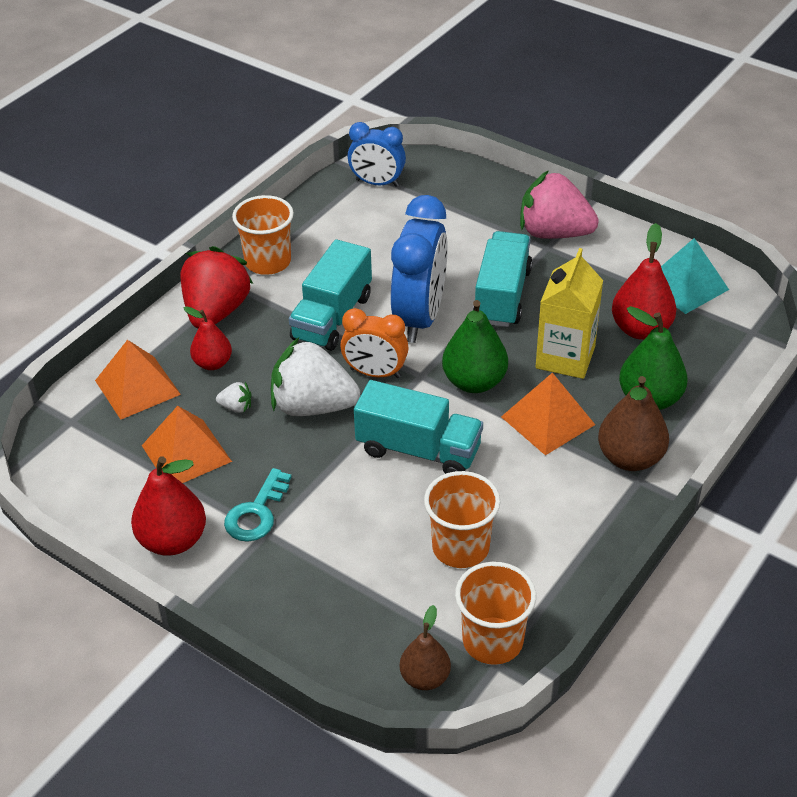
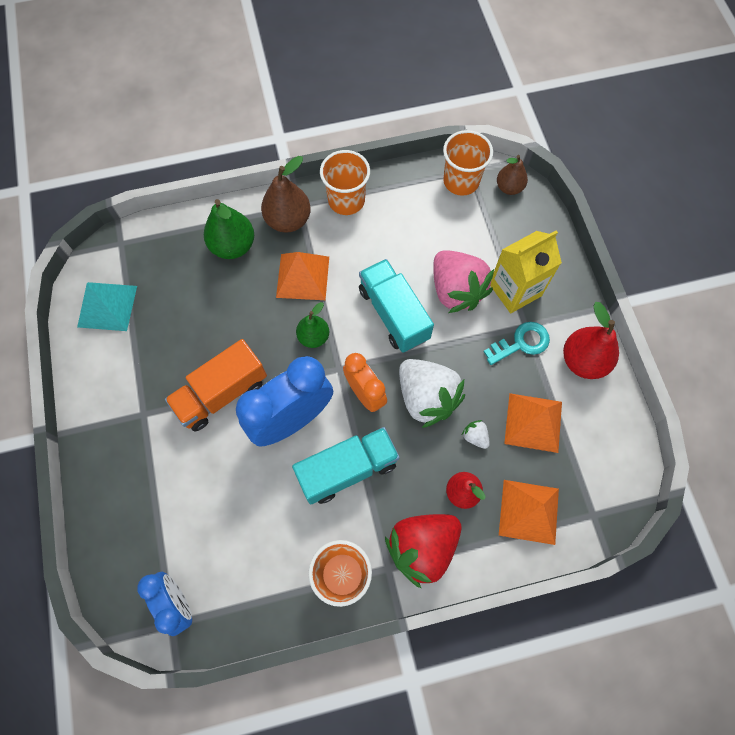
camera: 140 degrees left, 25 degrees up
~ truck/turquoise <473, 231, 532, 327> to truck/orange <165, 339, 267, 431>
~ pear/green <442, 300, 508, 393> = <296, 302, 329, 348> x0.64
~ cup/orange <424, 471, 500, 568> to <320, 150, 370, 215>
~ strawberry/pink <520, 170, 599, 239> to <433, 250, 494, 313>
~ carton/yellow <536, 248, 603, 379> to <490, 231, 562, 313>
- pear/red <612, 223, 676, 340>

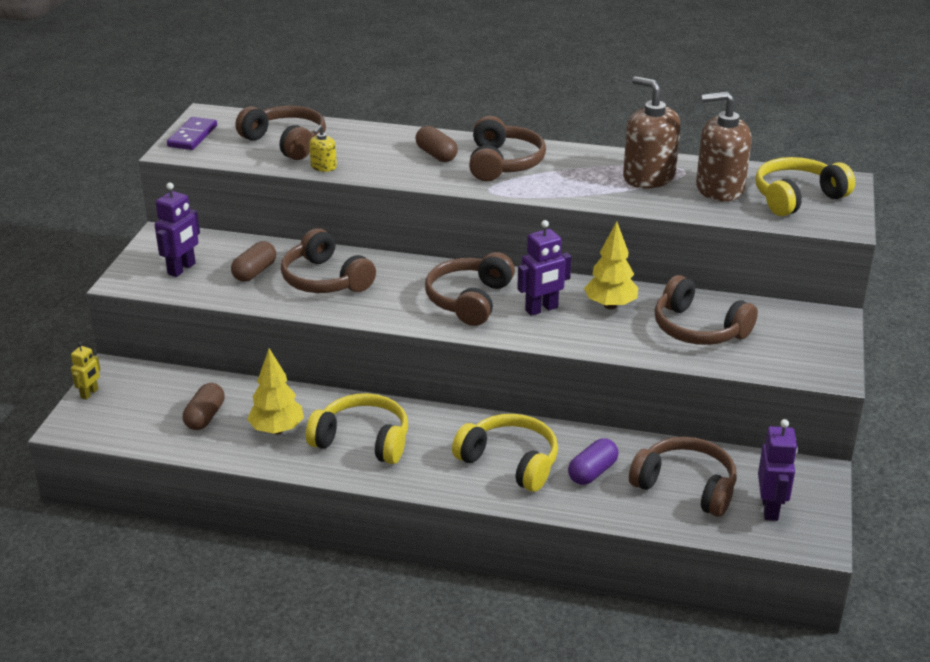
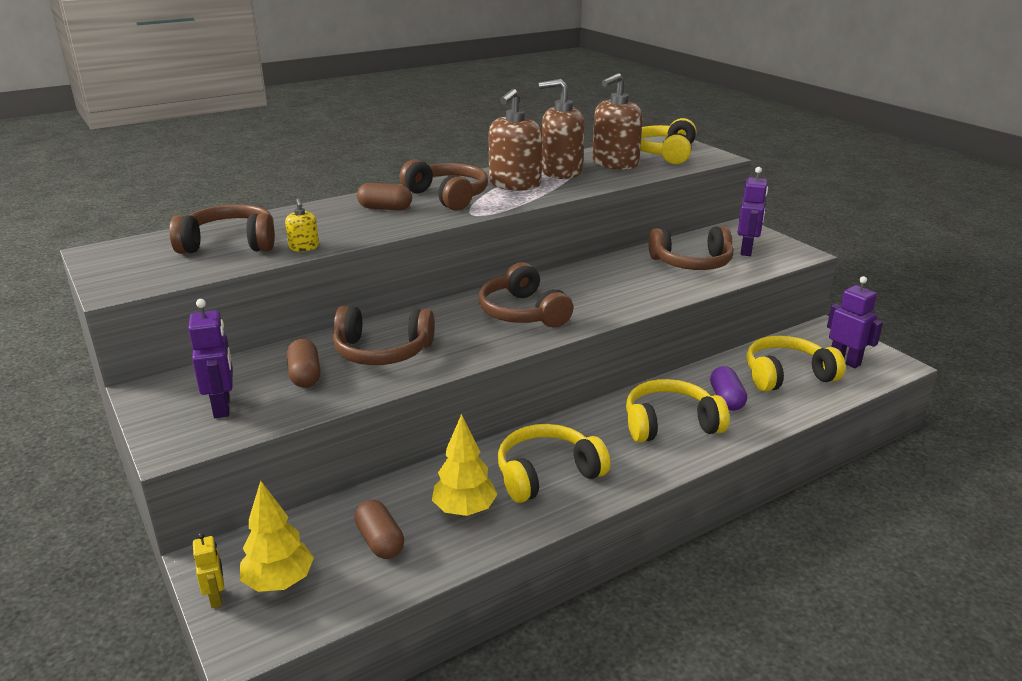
camera: 45 degrees left, 5 degrees down
~ tree/yellow <584, 221, 638, 309> to <240, 481, 314, 592>
+ soap dispenser/brown <488, 89, 542, 191>
~ robot/purple <517, 220, 571, 316> to <737, 167, 768, 256>
~ headphones/brown <629, 437, 737, 517> to headphones/yellow <746, 335, 845, 392>
- domino/purple <167, 117, 217, 150>

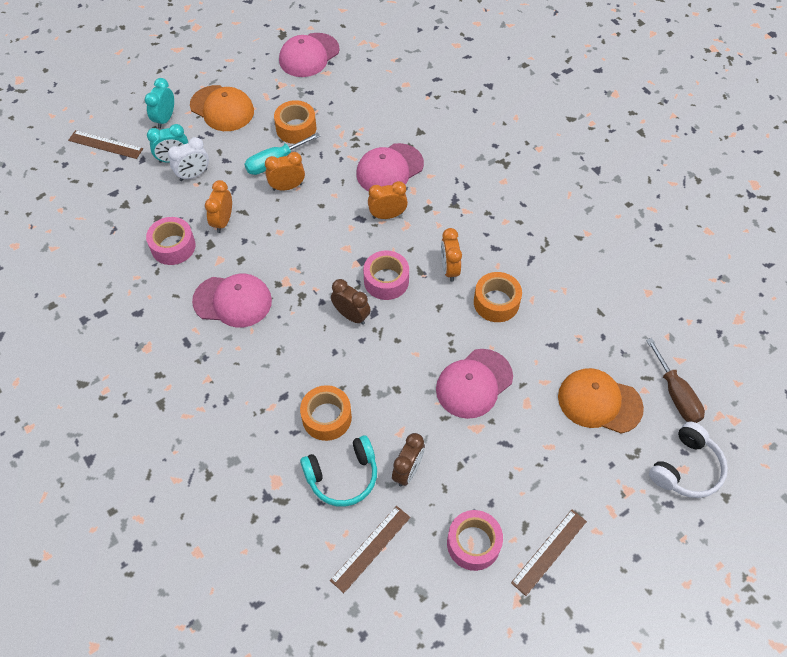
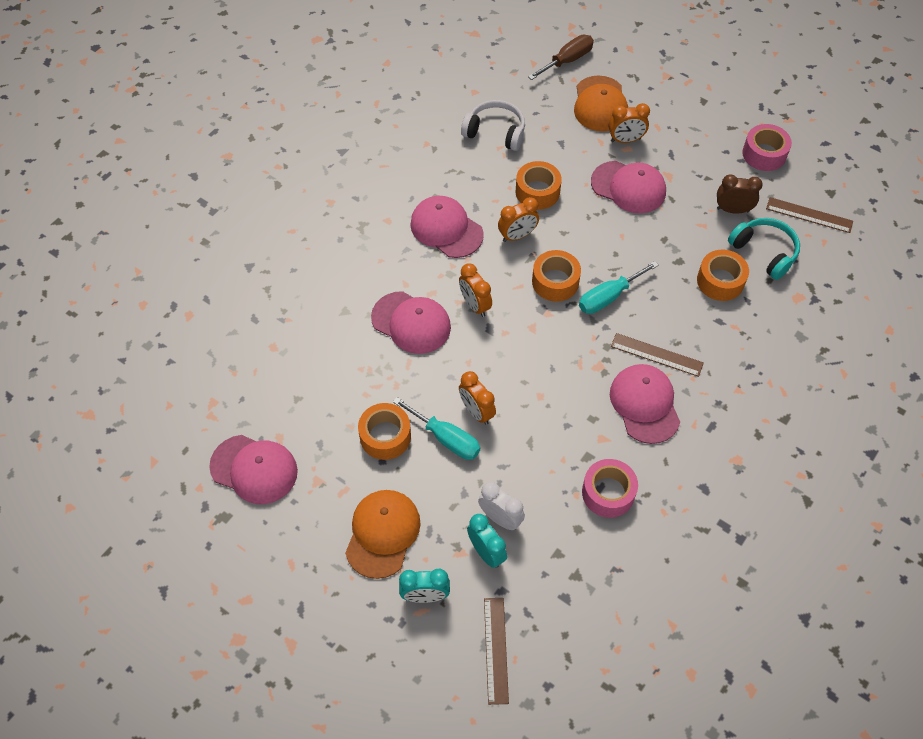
camera: 110 degrees left, 0 degrees up
+ cap/pink <410, 196, 484, 258>
~ headphones/white <649, 422, 728, 498> to <461, 100, 525, 151>
~ tape/pink <363, 250, 409, 300> to tape/orange <532, 250, 581, 301>
~ clock/brown <331, 279, 371, 325> to screwdriver/turquoise <579, 261, 659, 314>
~ clock/orange <205, 180, 232, 233> to <609, 103, 650, 143>
~ ruler/brown <511, 510, 587, 596> to <611, 333, 704, 377>

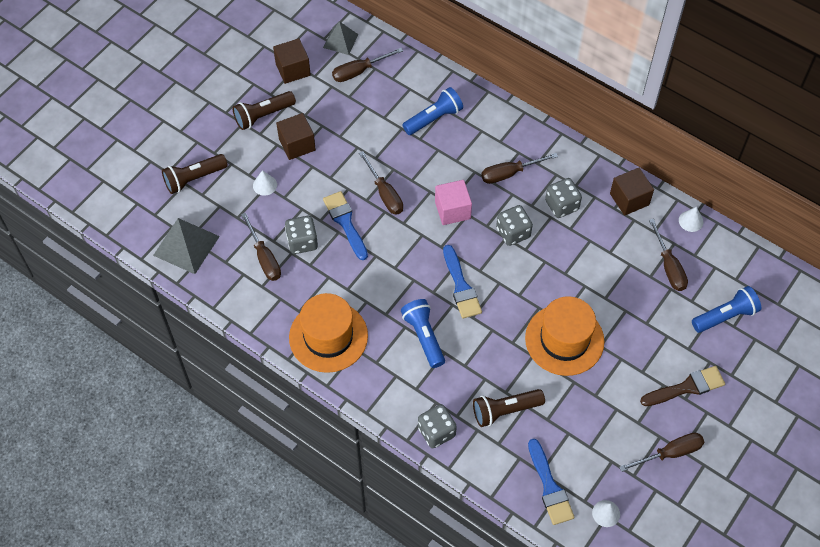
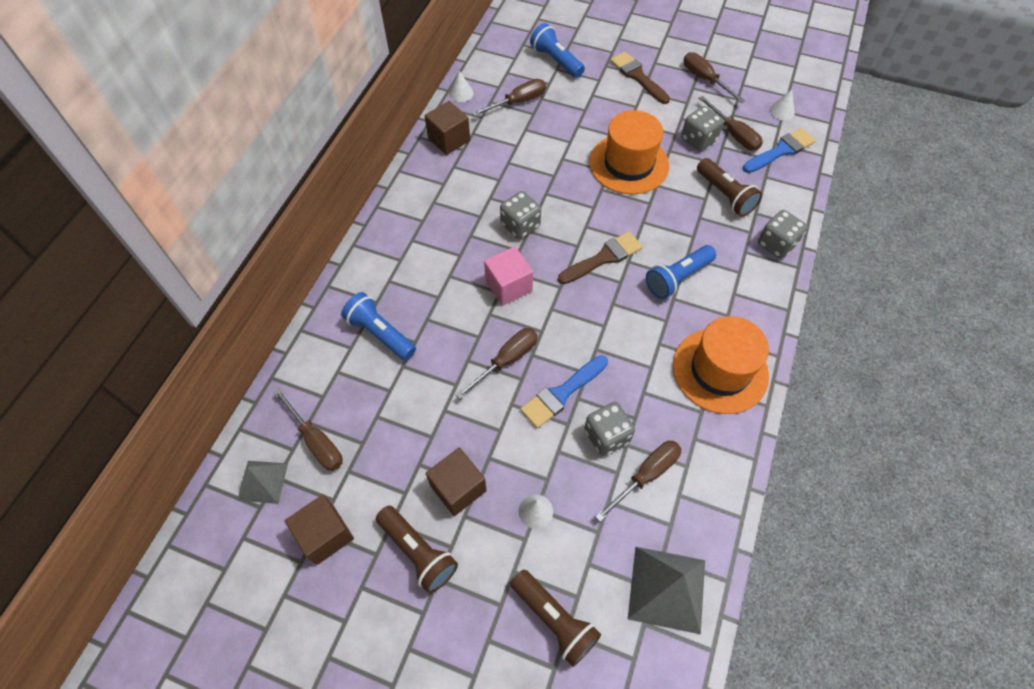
camera: 105 degrees left, 0 degrees up
~ brush/blue <443, 245, 482, 319> to brush/brown <558, 231, 643, 284>
~ dice/grey <545, 178, 582, 218> to <681, 106, 724, 151>
~ screwdriver/brown <481, 153, 558, 184> to <699, 96, 763, 151>

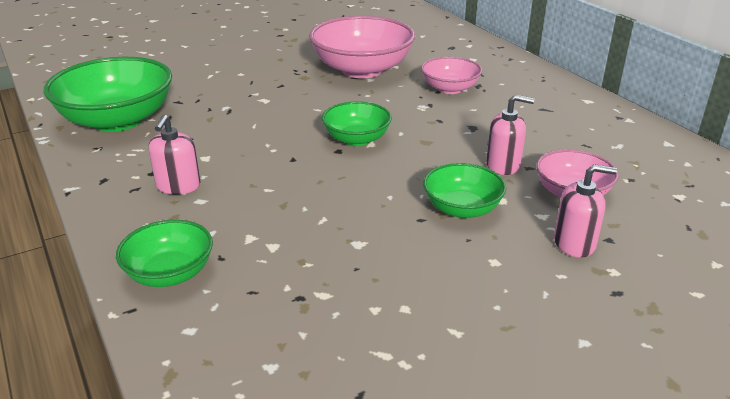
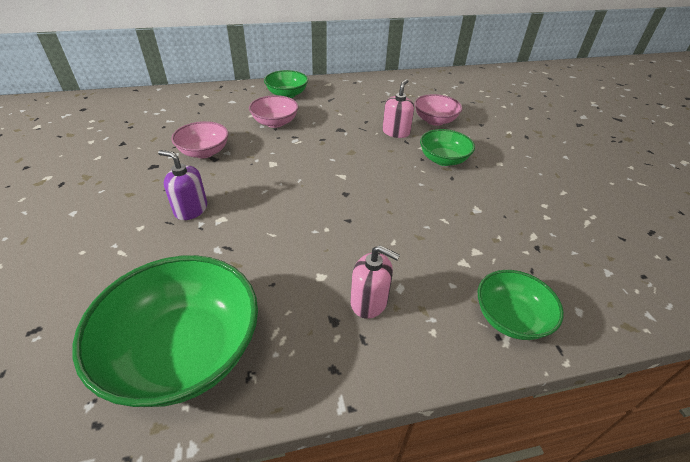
camera: 75 degrees left, 10 degrees up
+ soap dispenser/purple <158, 150, 207, 220>
~ bowl/pink <309, 16, 415, 78> = <171, 121, 229, 158> x0.55
~ bowl/green <322, 101, 392, 146> to <264, 70, 308, 98>
- soap dispenser/pink <554, 164, 617, 258>

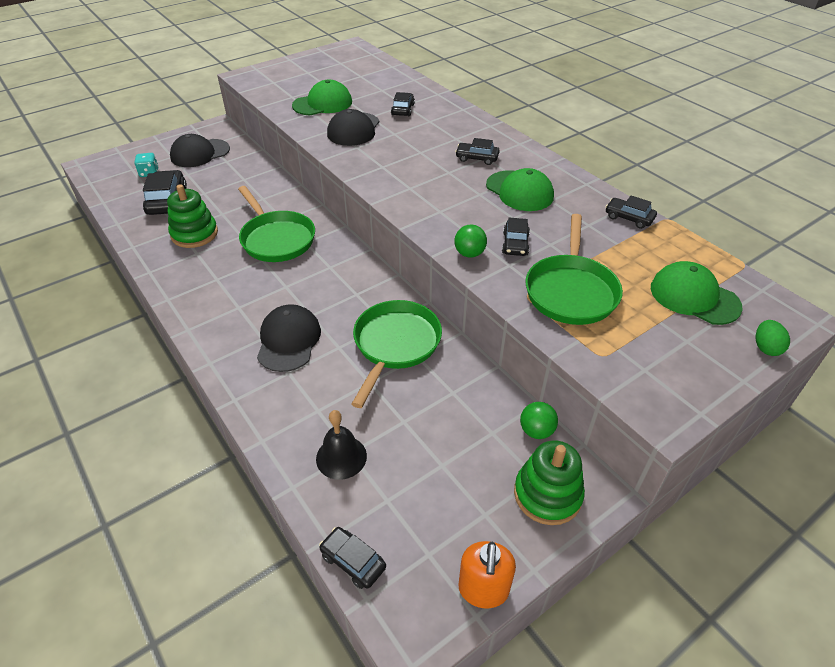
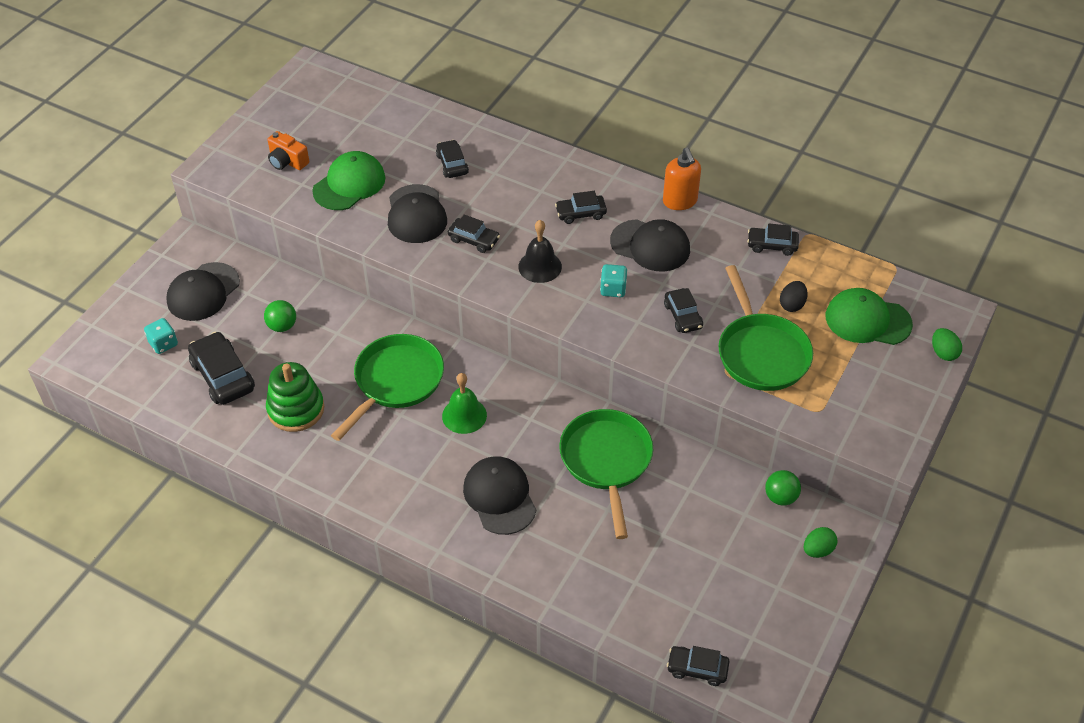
camera: 25 degrees left, 5 degrees up
~ ball/green <454, 225, 487, 258> to <264, 300, 296, 332>
+ camera/orange <268, 131, 309, 170>
~ pan/green <238, 186, 315, 262> = <331, 334, 444, 441> 90 degrees counterclockwise
+ bell/green <442, 373, 487, 434>
+ car/black <448, 215, 500, 253>
~ bell/black <316, 410, 367, 480> to <518, 220, 562, 283>
+ dice/turquoise <600, 264, 628, 297>
~ cap/green <486, 168, 554, 211> to cap/black <610, 219, 690, 272>
~ soap dispenser/orange <459, 541, 516, 608> to <663, 148, 701, 210>
+ egg/black <780, 281, 808, 312>
~ stacking toy/green <514, 441, 585, 525> to egg/green <804, 527, 837, 558>

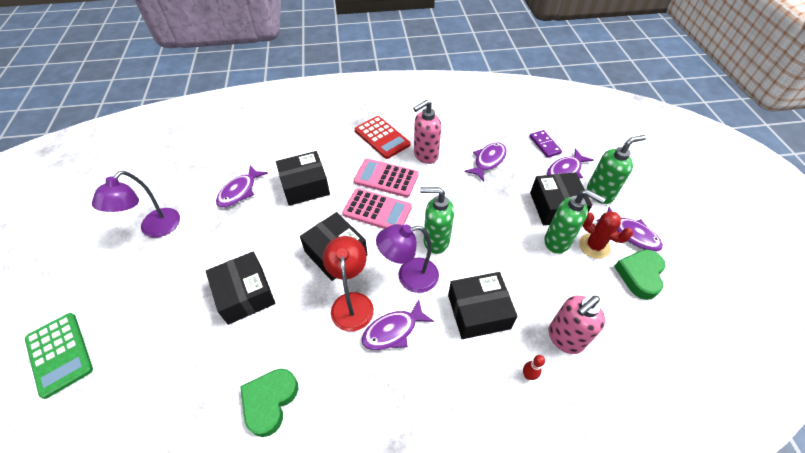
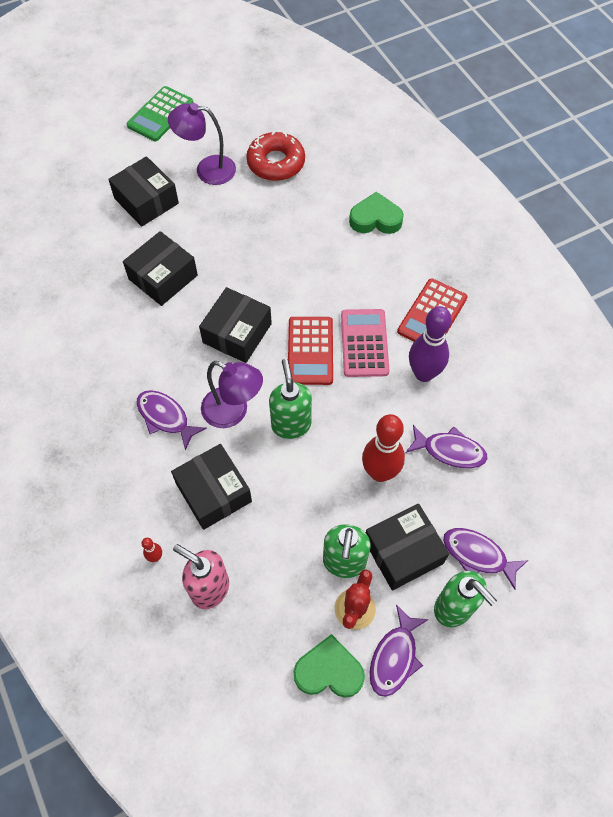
camera: 70 degrees right, 10 degrees up
~ box/black <276, 151, 330, 206> to <108, 156, 179, 227>
~ calculator/green <25, 313, 93, 399> to <127, 86, 193, 141>
~ lamp/purple <376, 224, 439, 293> = <201, 361, 263, 428> 150 degrees clockwise
+ donut/red <246, 131, 305, 181>
~ calculator/pink <342, 188, 412, 229> to calculator/red <288, 317, 333, 385>
~ heart/green <240, 369, 298, 437> to <349, 192, 404, 234>
+ bowling pin/red <362, 414, 405, 482>
~ soap dispenser/pink <413, 100, 441, 164> to bowling pin/purple <409, 306, 451, 382>
- fish/purple <216, 165, 268, 208>
- lamp/red <323, 236, 374, 331>
- domino/purple <529, 130, 562, 158>

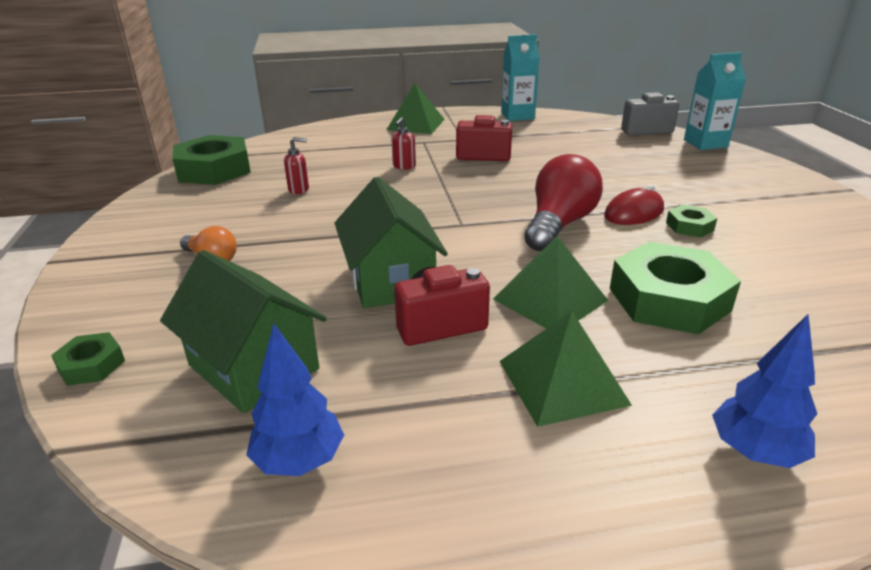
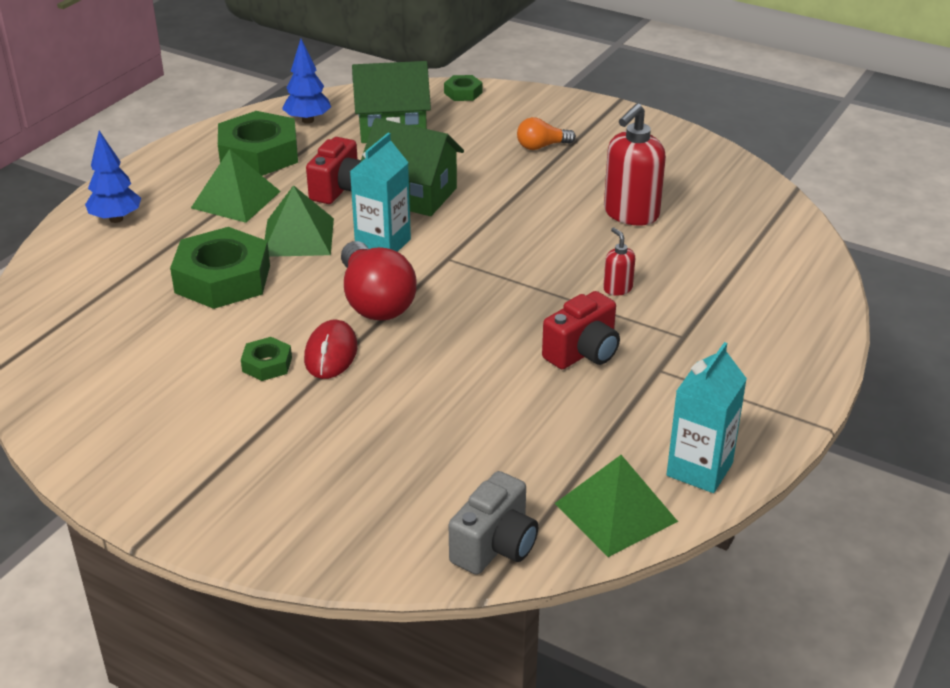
camera: 130 degrees right, 5 degrees up
~ nut/green <172, 135, 251, 185> to <218, 111, 298, 176>
~ carton/turquoise <684, 52, 746, 150> to <350, 133, 411, 252>
~ pyramid/green <387, 83, 445, 134> to <555, 455, 678, 557>
~ soap dispenser/red <284, 137, 309, 194> = <604, 103, 666, 226> x2.05

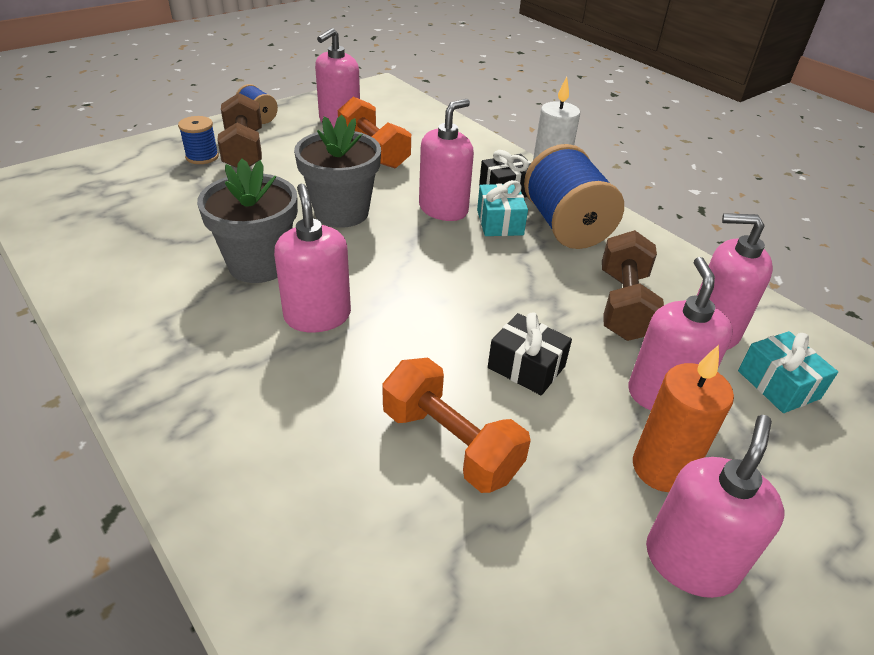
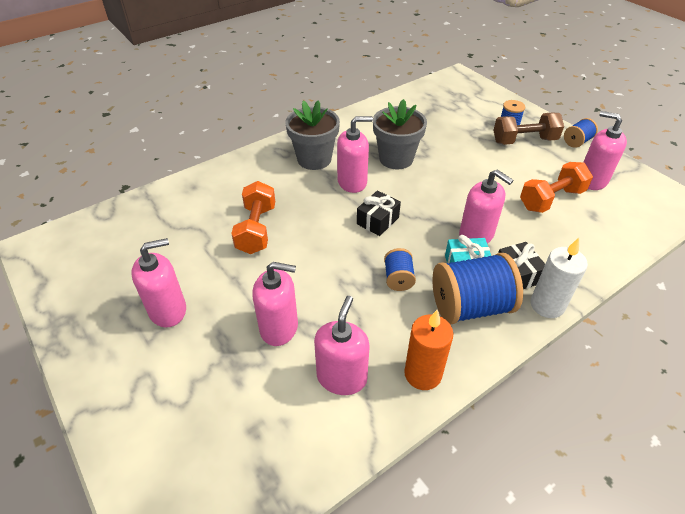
camera: 95 degrees right, 5 degrees up
~ soap dispenser/pink <646, 415, 784, 598> = <131, 238, 186, 327> 60 degrees counterclockwise
~ dumbbell/orange <382, 358, 531, 493> = <231, 181, 275, 254> 45 degrees counterclockwise
~ flower pot/grey <294, 115, 381, 228> to <285, 100, 340, 170>
~ gift/black <488, 313, 572, 395> to <357, 190, 401, 236>
+ spool/blue <384, 248, 416, 291>
~ candle/orange <633, 345, 734, 492> to <404, 310, 453, 390>
- dumbbell/brown <602, 230, 664, 341>
- gift/turquoise <738, 331, 838, 413>

